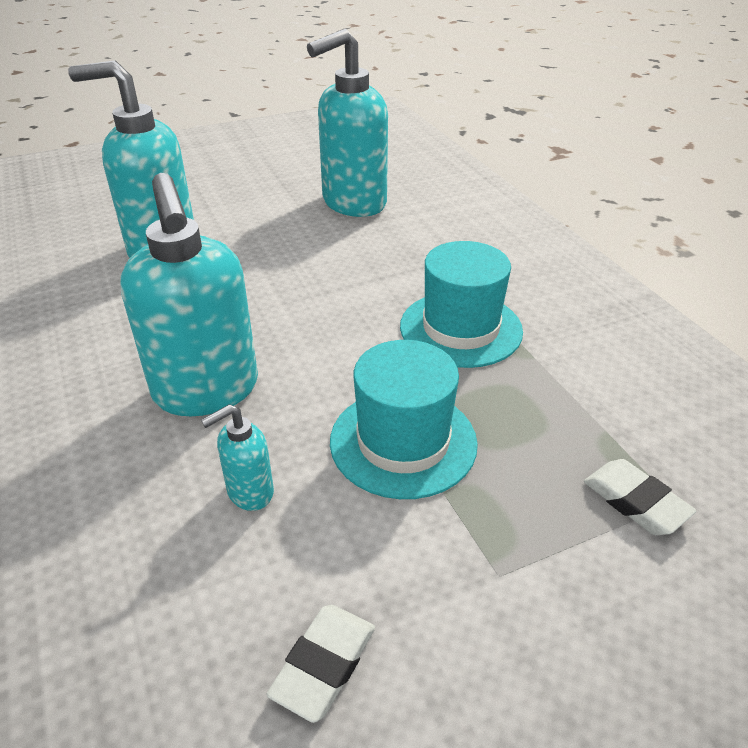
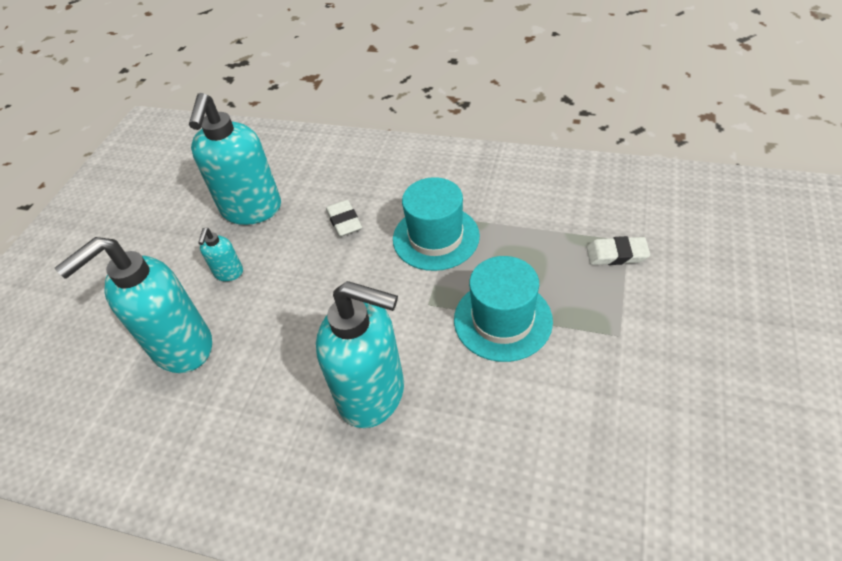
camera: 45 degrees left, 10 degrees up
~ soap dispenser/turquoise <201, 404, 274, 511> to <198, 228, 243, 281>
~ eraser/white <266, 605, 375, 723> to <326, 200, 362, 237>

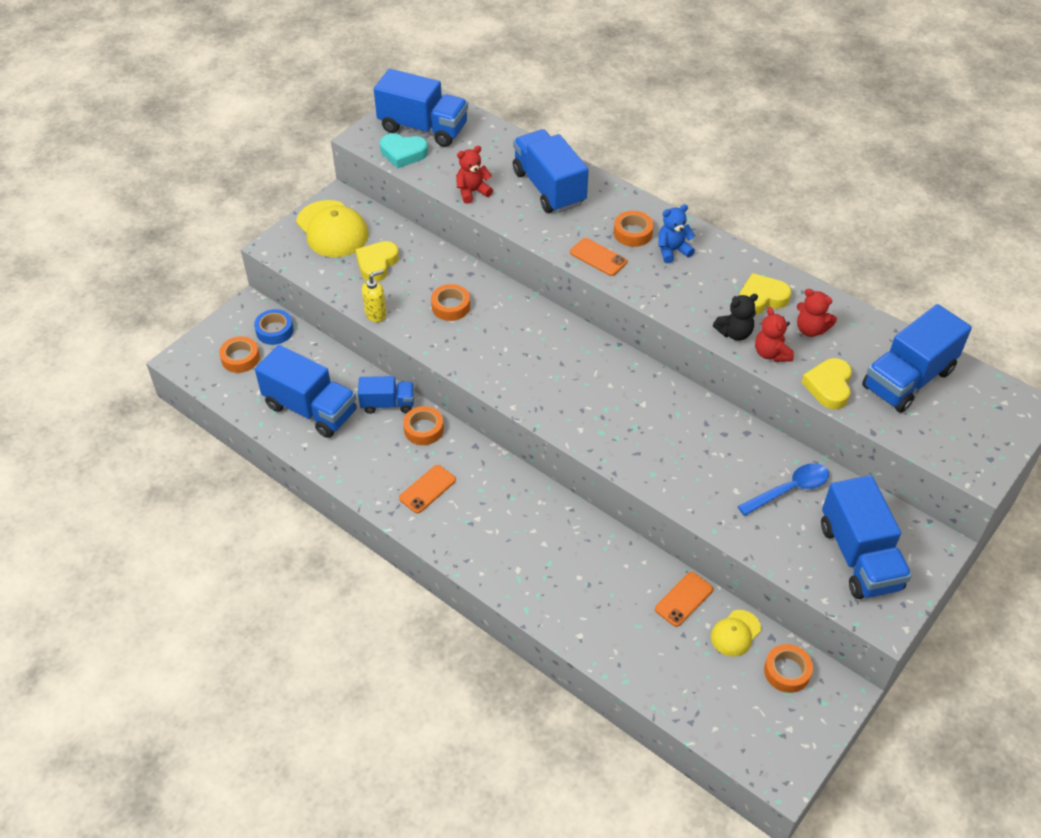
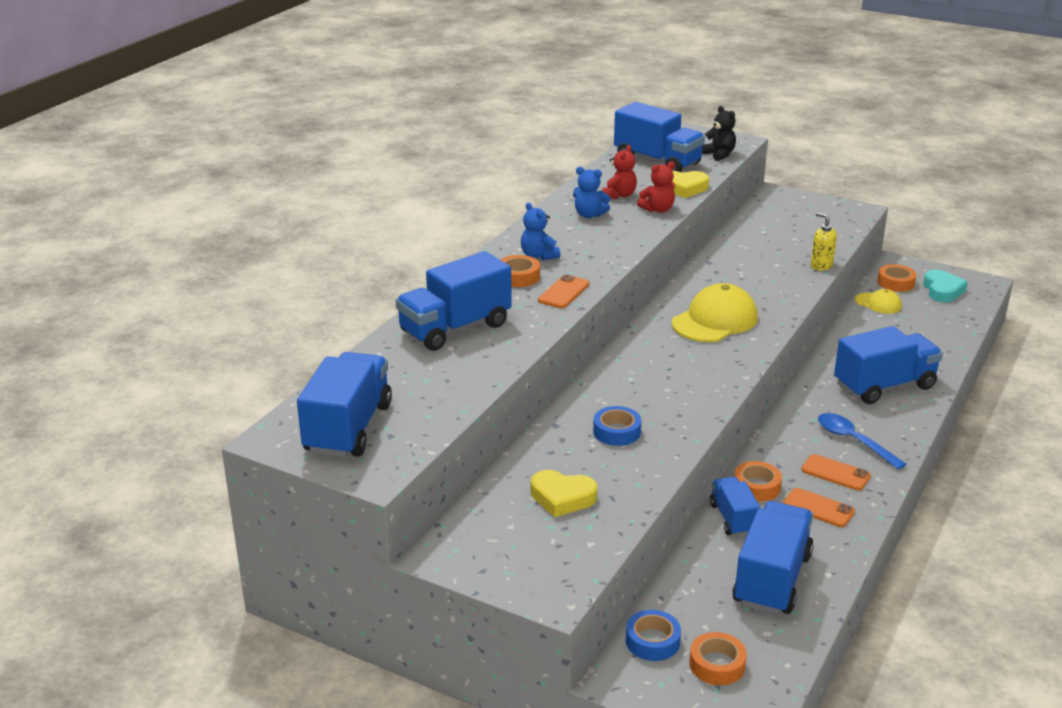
camera: 100 degrees left, 20 degrees down
~ heart/yellow <740, 273, 791, 315> to teddy bear/blue <573, 167, 611, 218>
~ tape/orange <431, 284, 470, 321> to tape/blue <593, 406, 641, 446>
~ cap/yellow <296, 200, 369, 257> to <672, 283, 758, 342>
~ teddy bear/black <713, 294, 758, 341> to <702, 106, 736, 161>
~ phone/orange <655, 572, 713, 627> to <783, 488, 855, 527>
~ soap dispenser/yellow <362, 270, 387, 322> to <811, 212, 837, 271>
~ spoon/blue <737, 463, 829, 516> to <818, 413, 907, 470>
~ truck/blue <821, 475, 912, 599> to <834, 326, 943, 404>
~ heart/turquoise <380, 133, 428, 169> to <923, 269, 968, 303>
- teddy bear/red <456, 146, 493, 204>

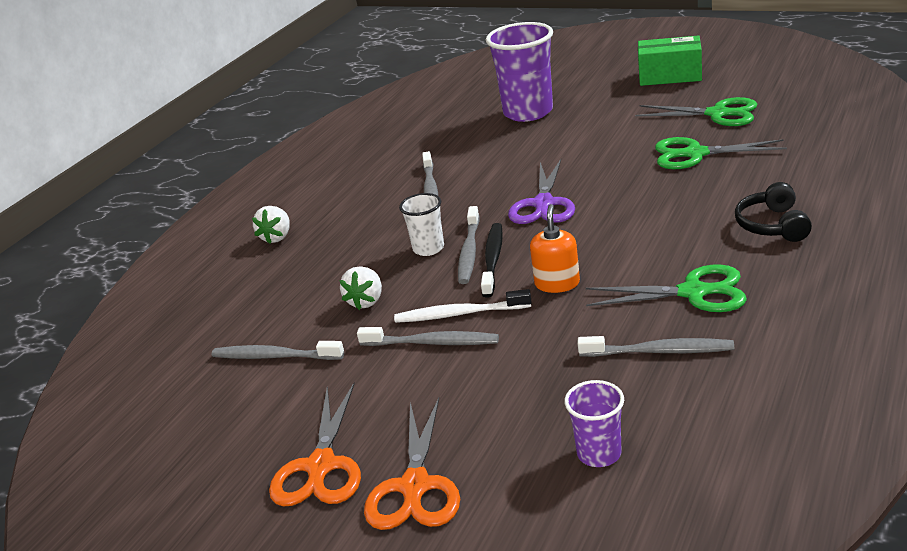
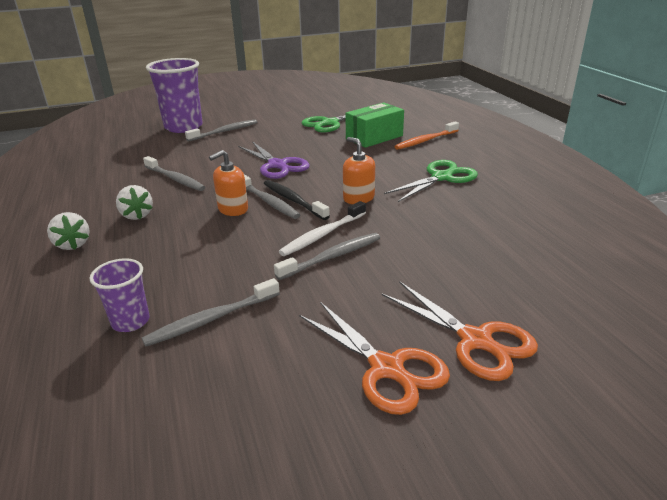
camera: 50 degrees left, 0 degrees up
~ cup/purple <564, 380, 624, 467> to <89, 258, 149, 332>
~ strawberry/white <339, 266, 382, 310> to <116, 185, 153, 220>
~ toothbrush/grey <577, 336, 734, 357> to <185, 120, 258, 142>
~ cup/white <399, 193, 444, 256> to soap dispenser/orange <209, 150, 248, 216>
~ box/green <638, 35, 702, 86> to <346, 102, 404, 148>
~ headphones/black <735, 182, 812, 242> to toothbrush/orange <394, 121, 459, 150>
- scissors/green <635, 97, 757, 126>

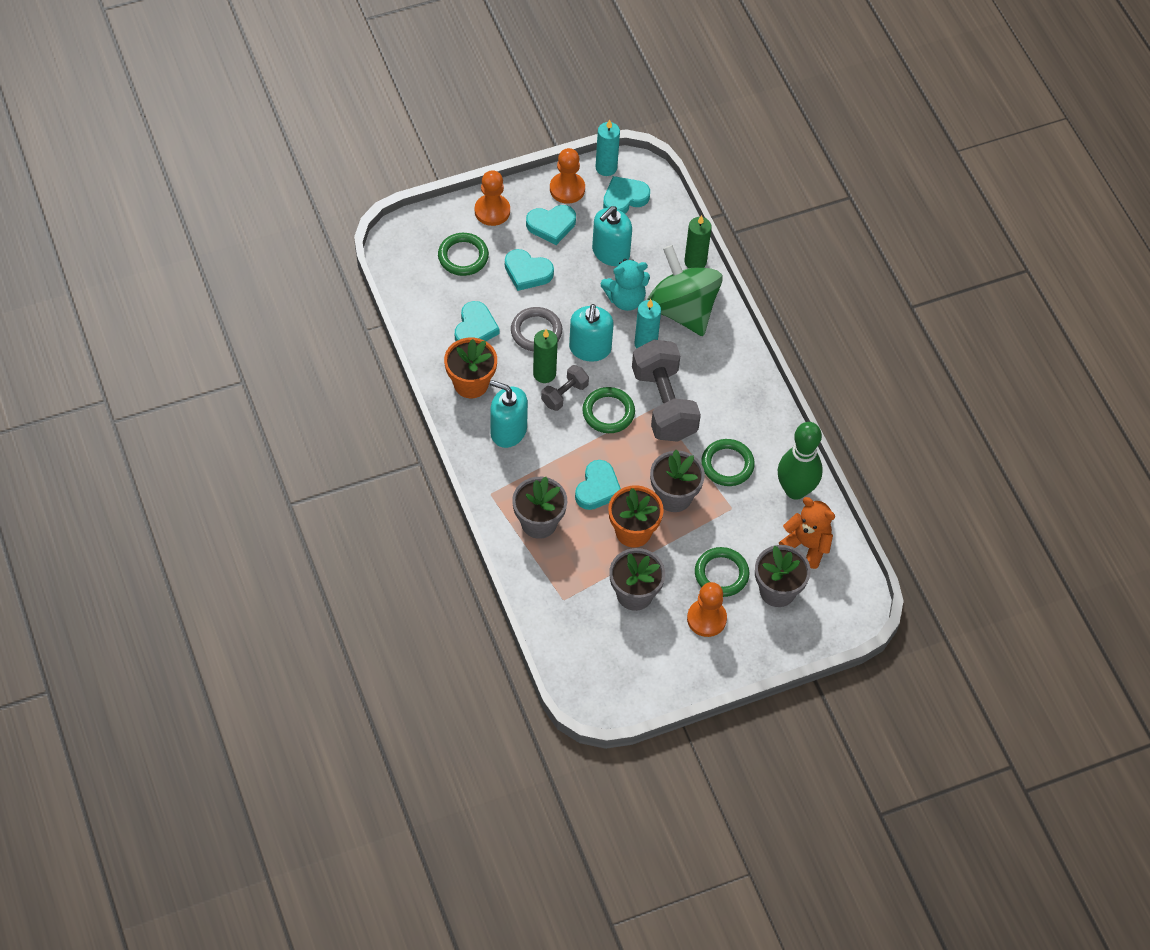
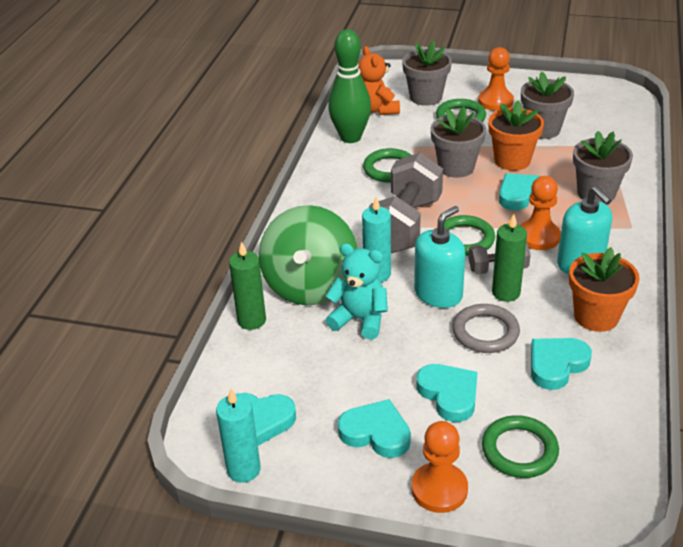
camera: 140 degrees left, 20 degrees down
~ pawn/orange <550, 148, 585, 204> to <520, 176, 561, 250>
- soap dispenser/turquoise <592, 206, 632, 266>

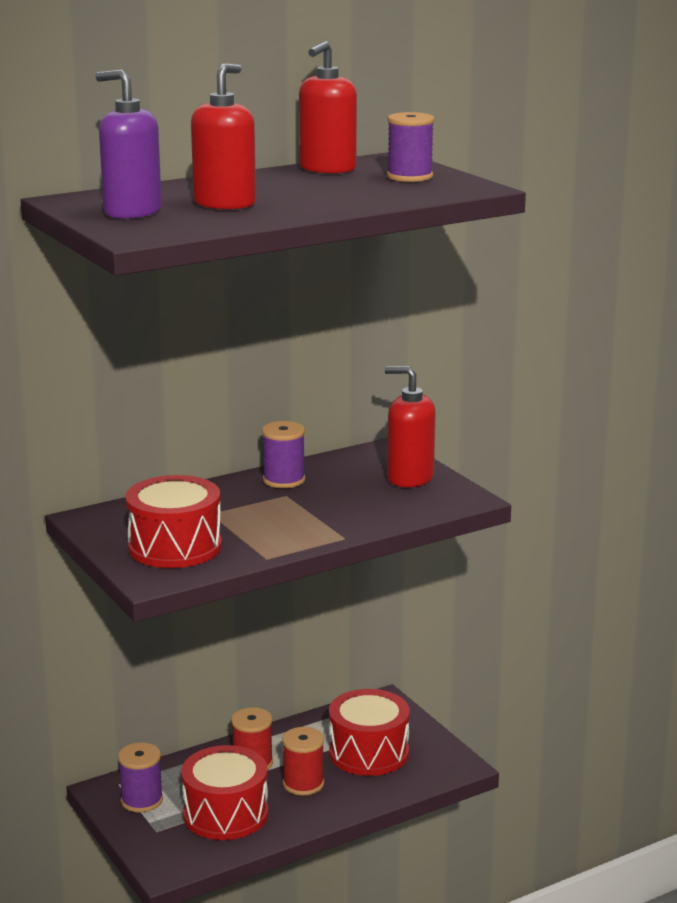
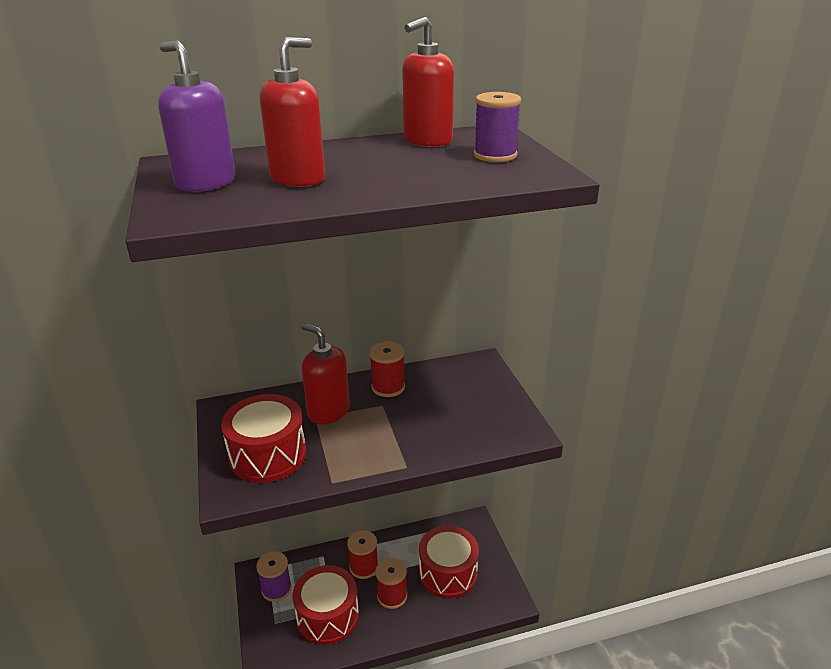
camera: 15 degrees right, 10 degrees up
~ soap dispenser/red <385, 366, 436, 487> to <301, 323, 350, 425>
~ spool/purple <262, 421, 305, 488> to spool/red <370, 342, 405, 397>

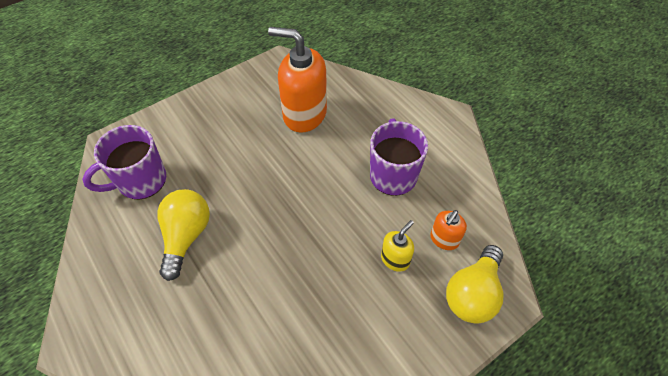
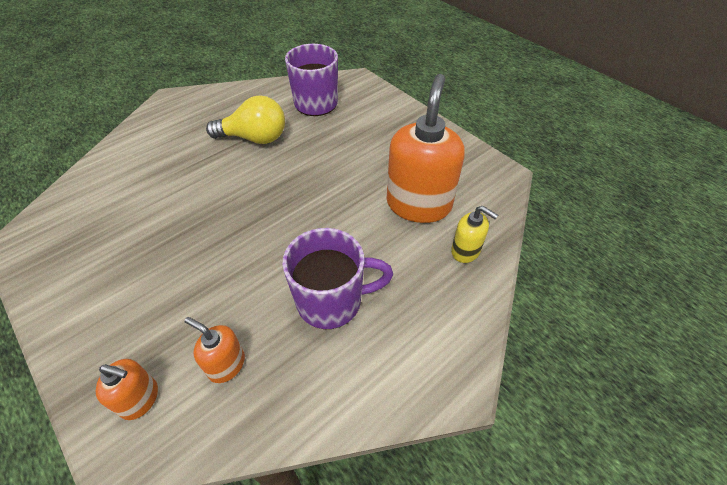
camera: 85 degrees right, 5 degrees down
~ light bulb/yellow <446, 245, 504, 323> to soap dispenser/orange <96, 359, 158, 420>
~ soap dispenser/yellow <381, 220, 414, 272> to <451, 206, 498, 263>

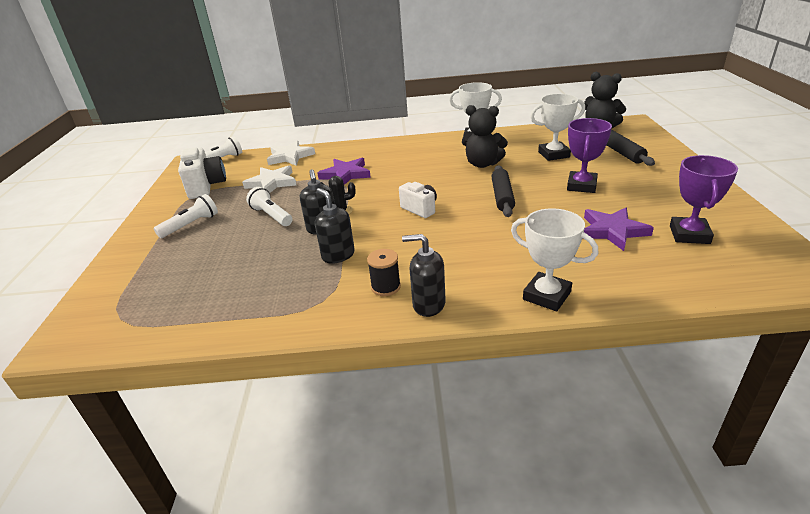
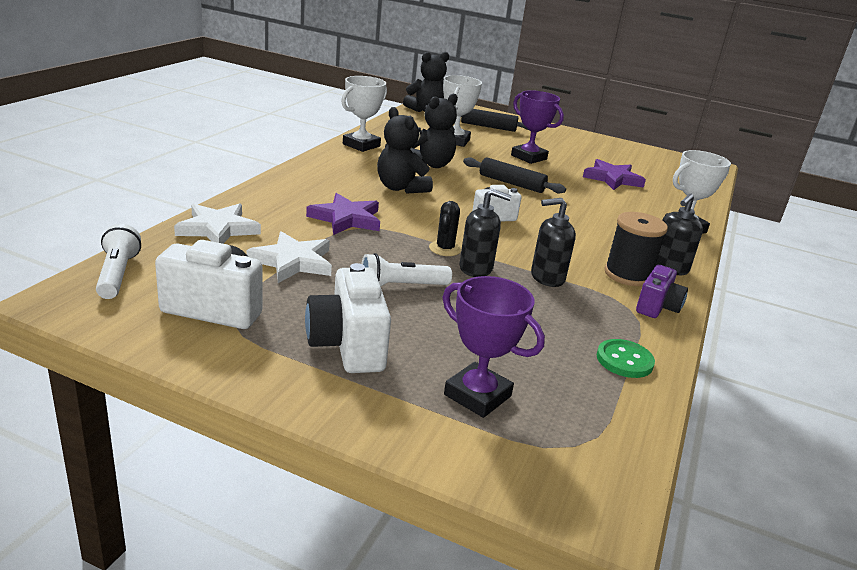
camera: 70 degrees left, 5 degrees down
~ flashlight/white <154, 194, 218, 238> to camera/white <305, 263, 391, 373>
+ teddy bear/black <377, 107, 433, 194>
~ trophy/purple <670, 155, 738, 244> to <443, 276, 545, 418>
+ button/green <597, 339, 655, 378>
~ spool/black <367, 249, 401, 296> = <604, 212, 668, 286> x1.50
+ camera/purple <636, 265, 688, 318>

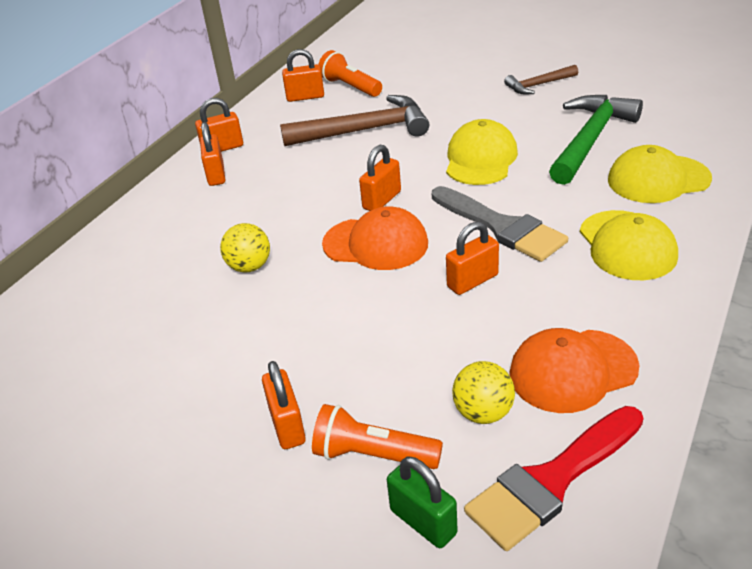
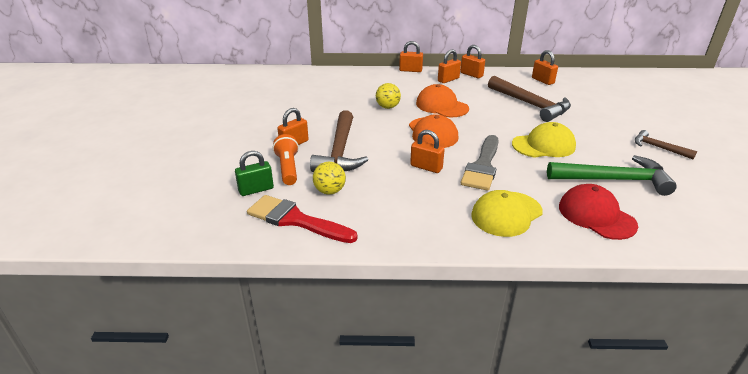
camera: 60 degrees right, 5 degrees down
~ padlock/green <387, 457, 458, 548> = <235, 151, 274, 196> 45 degrees clockwise
+ hammer/brown <310, 110, 368, 172>
~ padlock/orange <359, 145, 401, 211> to <399, 41, 423, 72>
~ cap/orange <509, 328, 639, 413> to <416, 84, 469, 117>
~ cap/yellow <608, 145, 712, 203> to cap/red <559, 184, 638, 240>
- flashlight/orange <318, 50, 382, 97>

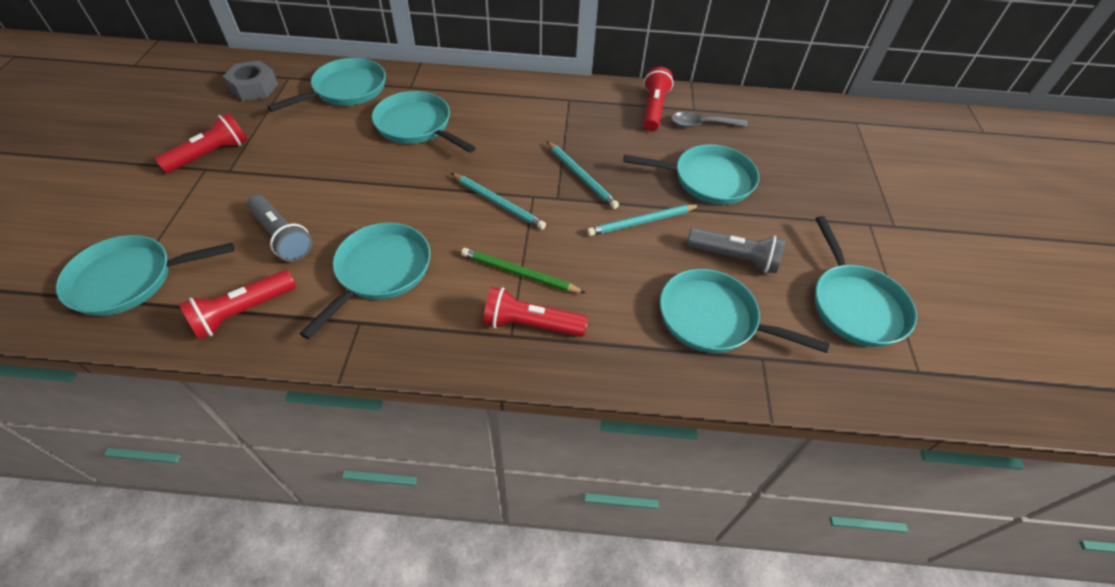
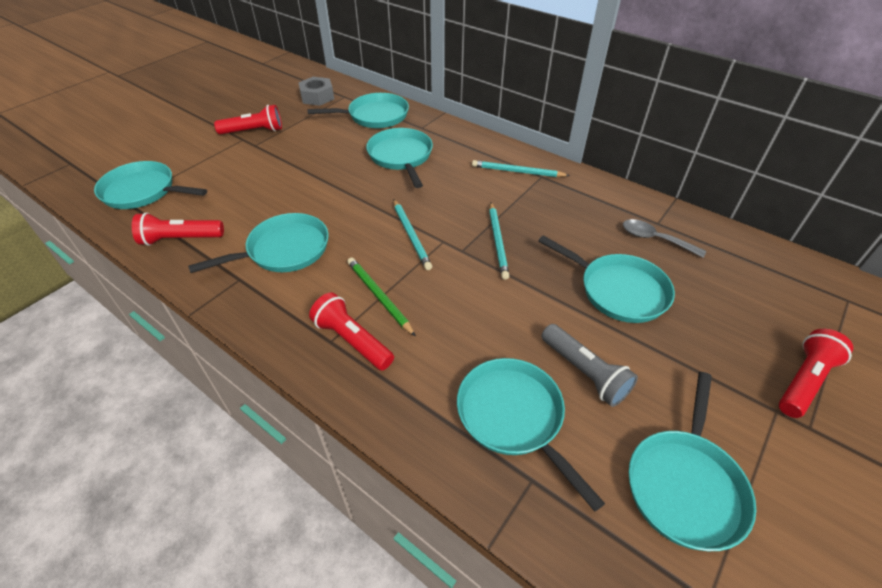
camera: 35 degrees right, 5 degrees down
~ pencil/turquoise <587, 204, 700, 236> to <472, 160, 570, 177>
~ flashlight/red <643, 67, 674, 132> to <779, 329, 853, 418>
- flashlight/grey <247, 195, 312, 262>

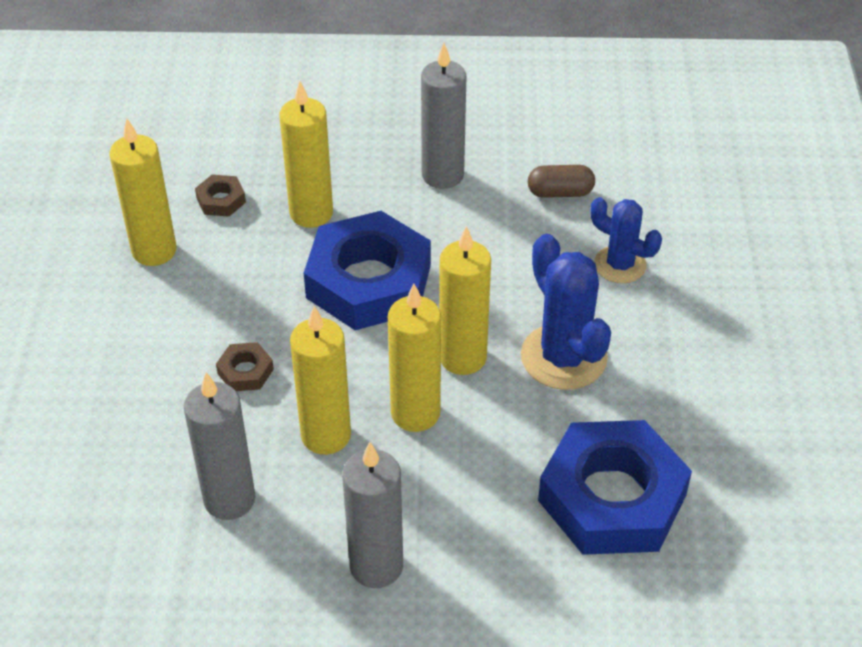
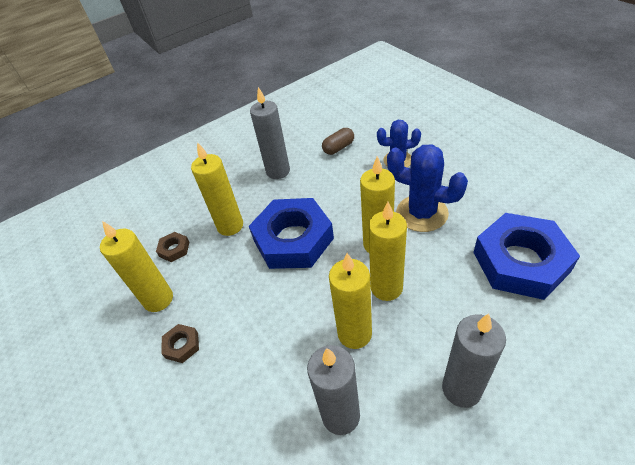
camera: 30 degrees left, 0 degrees up
~ nut/brown <216, 342, 274, 391> to <161, 324, 199, 363>

